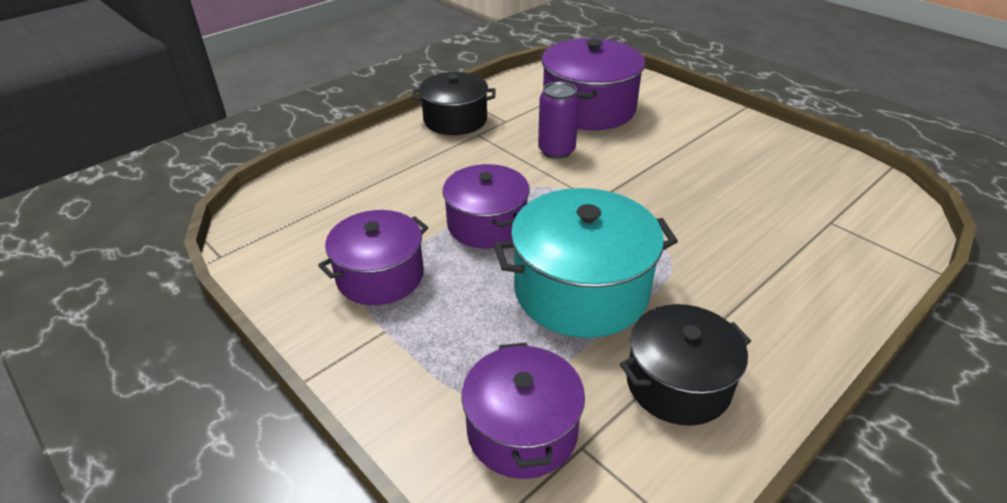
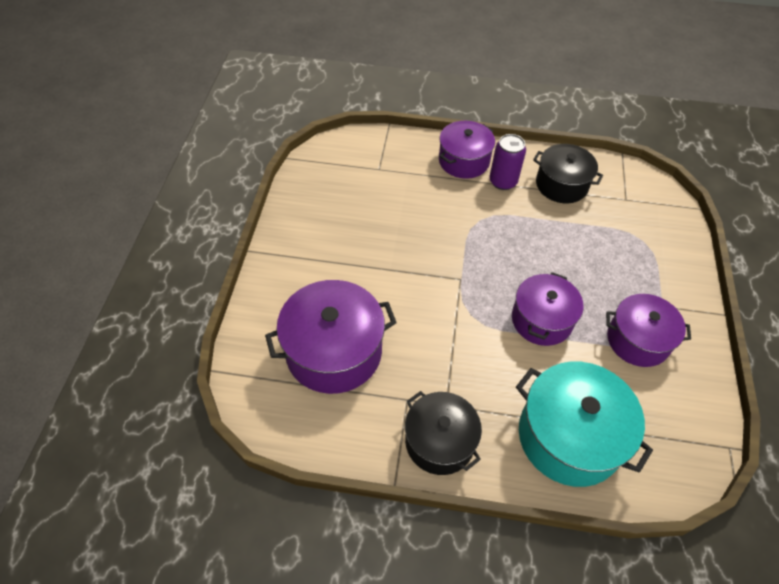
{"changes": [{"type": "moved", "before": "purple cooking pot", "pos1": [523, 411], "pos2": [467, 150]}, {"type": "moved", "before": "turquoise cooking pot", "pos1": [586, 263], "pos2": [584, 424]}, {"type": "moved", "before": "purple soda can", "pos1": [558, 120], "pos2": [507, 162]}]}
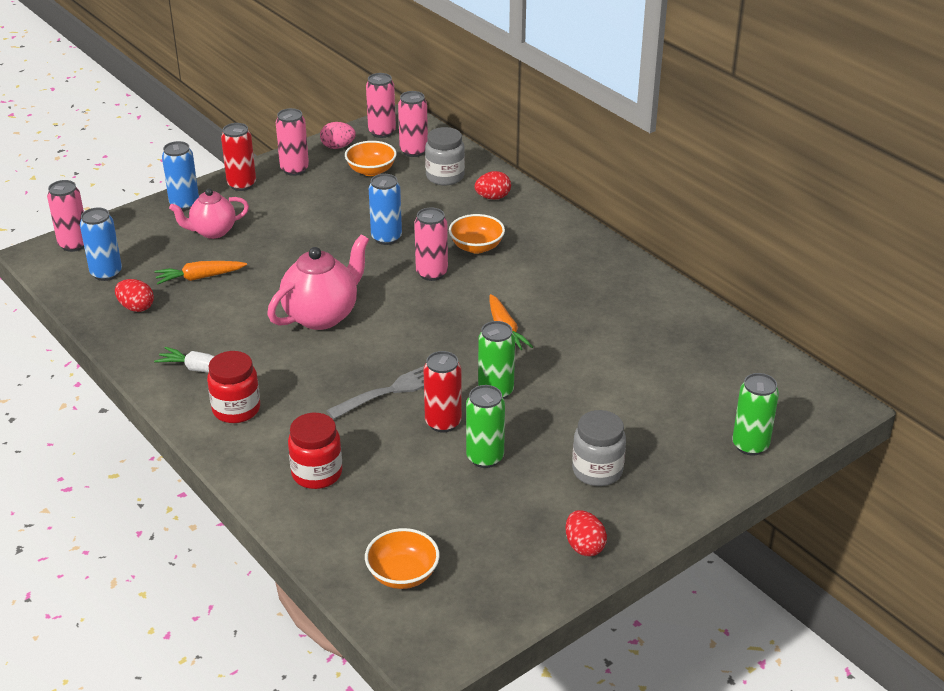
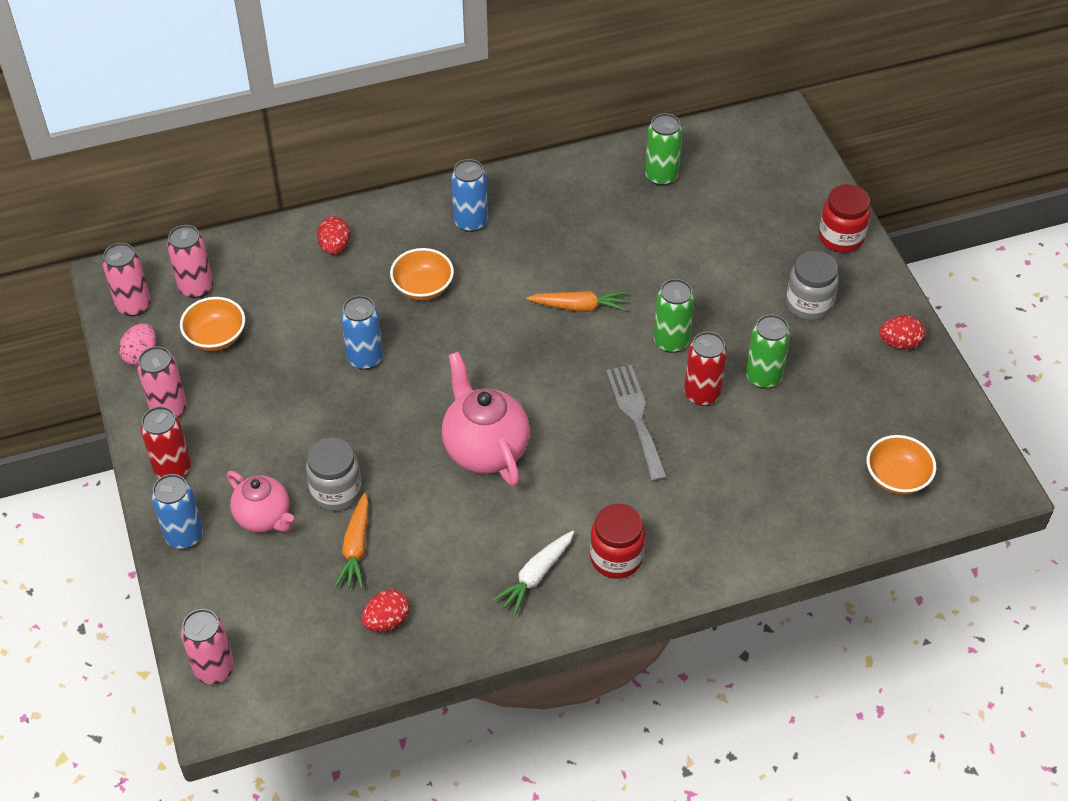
{"changes": [{"type": "moved", "before": "royal blue soda can", "pos1": [101, 244], "pos2": [469, 195]}, {"type": "turned", "before": "pink tea pot", "pos1": [209, 213], "pos2": [260, 501], "turn": -45}, {"type": "moved", "before": "crimson preserve jar", "pos1": [315, 451], "pos2": [845, 218]}, {"type": "removed", "before": "pink soda can", "pos1": [431, 244]}, {"type": "moved", "before": "gray preserve jar", "pos1": [445, 156], "pos2": [334, 474]}, {"type": "moved", "before": "emerald soda can", "pos1": [755, 414], "pos2": [663, 149]}]}
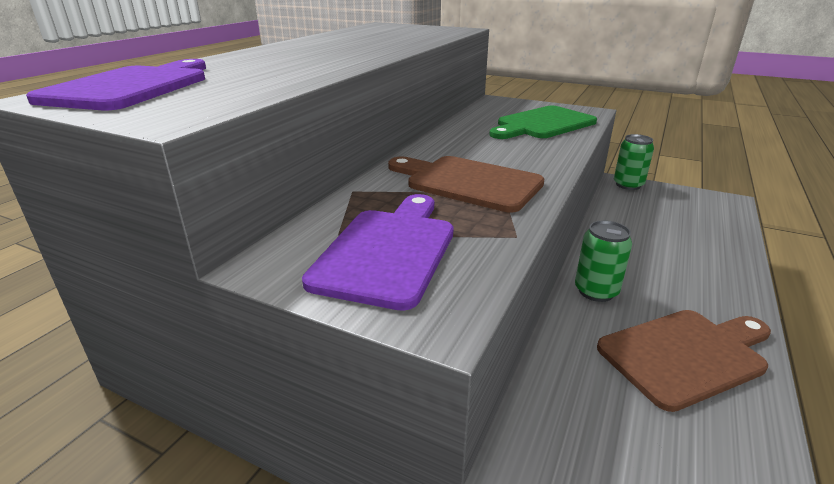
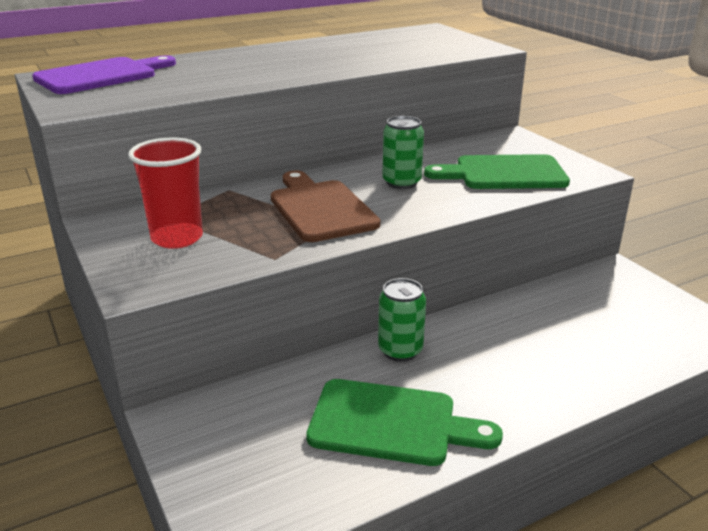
{"changes": [{"type": "replaced", "before": "purple bread board", "after": "crimson cup", "pos1": [378, 252], "pos2": [165, 193]}, {"type": "recoloured", "before": "dark brown bread board", "after": "emerald bread board", "pos1": [684, 361], "pos2": [404, 422]}, {"type": "moved", "before": "emerald soda can", "pos1": [634, 162], "pos2": [403, 152]}]}
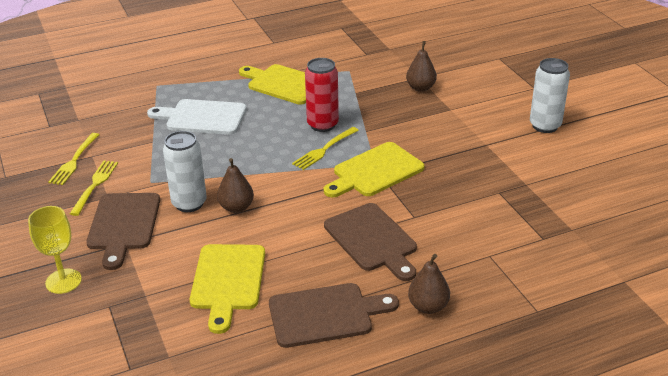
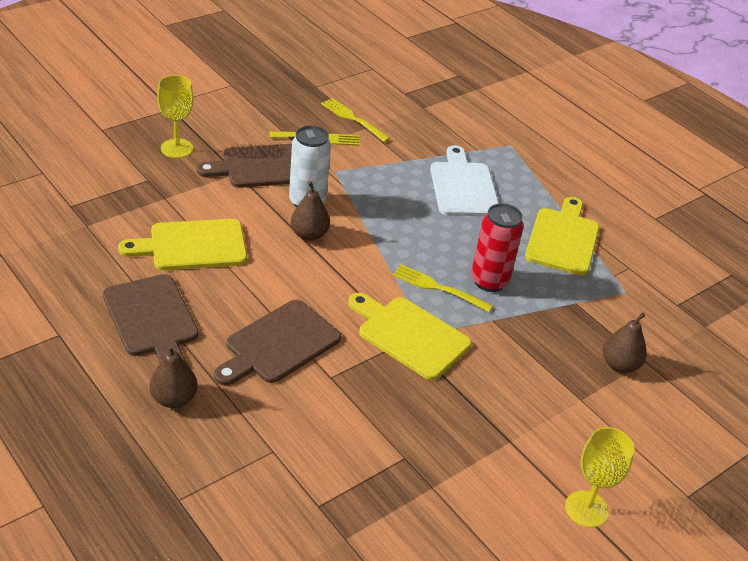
{"changes": [{"type": "turned", "before": "golden table fork", "pos1": [74, 159], "pos2": [356, 120], "turn": 45}, {"type": "replaced", "before": "white soda can", "after": "golden chalice", "pos1": [550, 95], "pos2": [600, 477]}]}
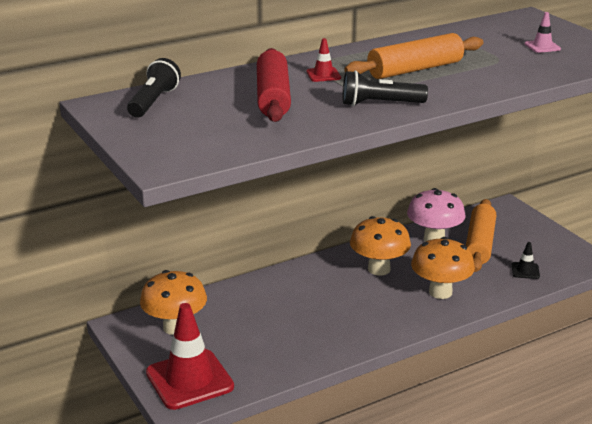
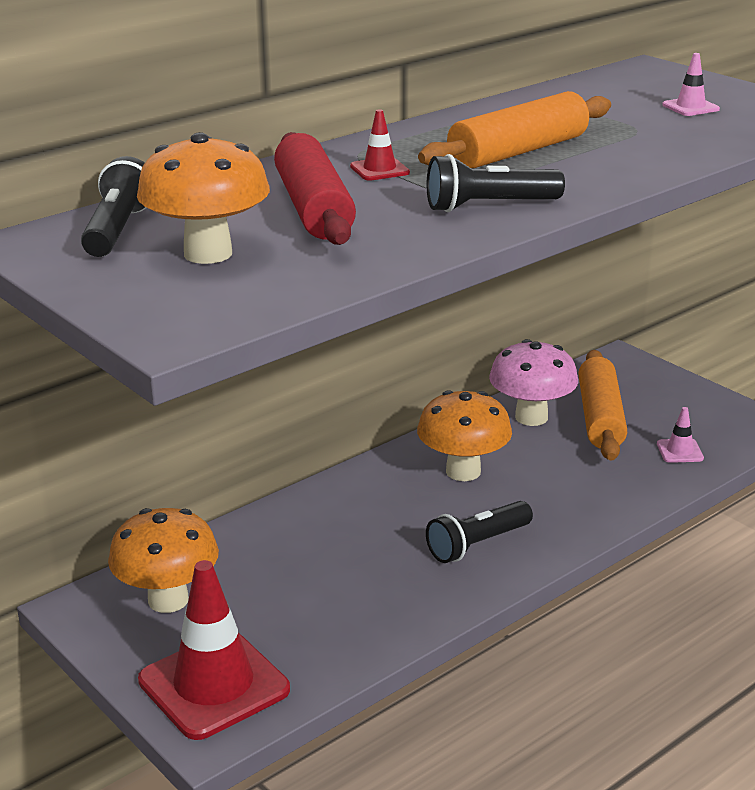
{"changes": [{"type": "moved", "before": "bright orange toadstool", "pos1": [443, 268], "pos2": [203, 198]}, {"type": "recoloured", "before": "jet-black safety cone", "after": "pink safety cone", "pos1": [526, 260], "pos2": [680, 435]}, {"type": "added", "after": "jet-black flashlight", "pos2": [479, 532]}]}
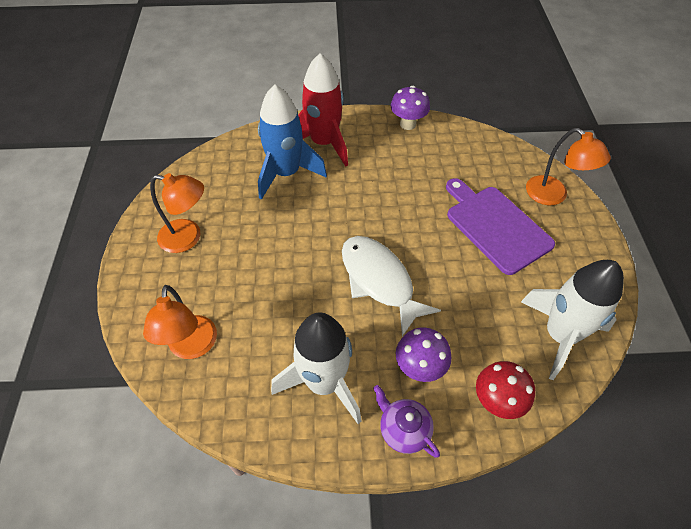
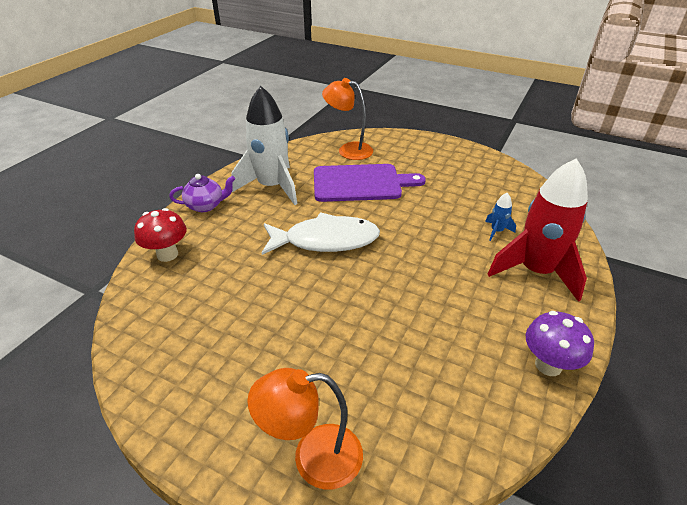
{"changes": [{"type": "removed", "before": "bright orange lamp", "pos1": [177, 213]}, {"type": "resized", "before": "royal blue spaceship", "pos1": [292, 142], "pos2": [500, 217], "scale": 0.4}, {"type": "removed", "before": "purple toadstool", "pos1": [423, 354]}, {"type": "moved", "before": "purple bread board", "pos1": [500, 226], "pos2": [370, 183]}, {"type": "removed", "before": "white spaceship", "pos1": [572, 320]}]}
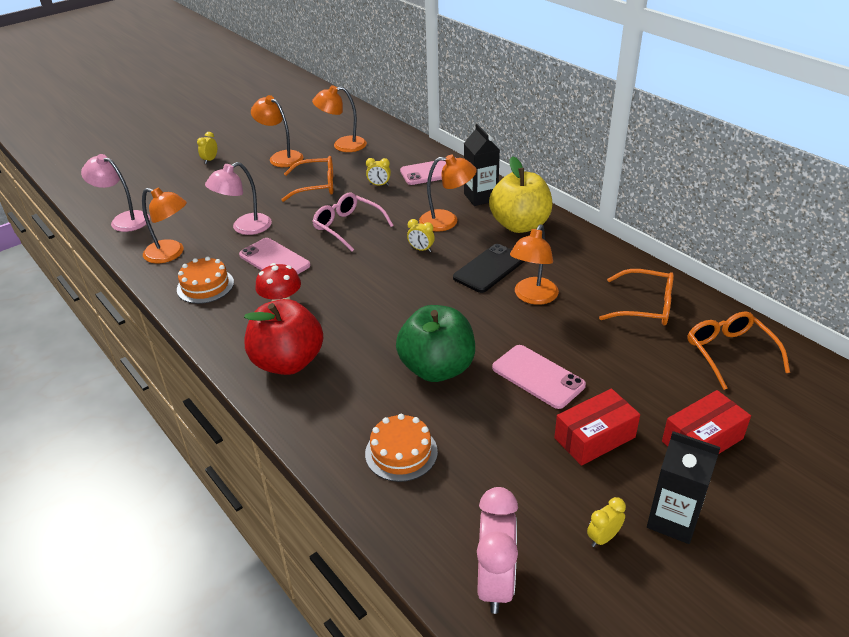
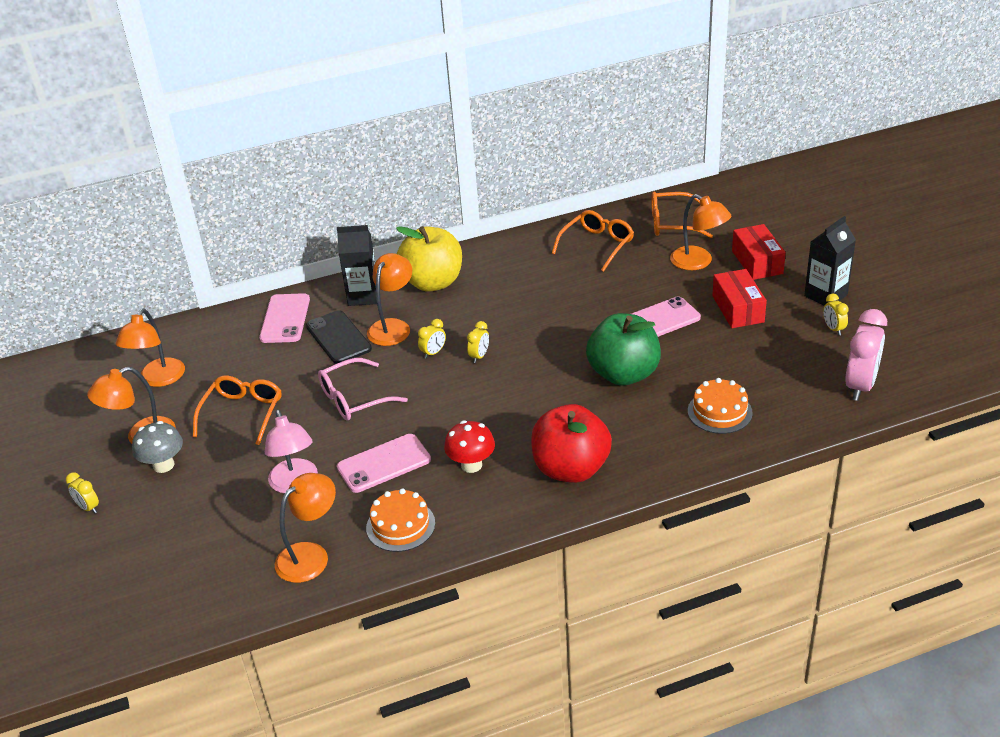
{"changes": [{"type": "removed", "before": "pink lamp", "pos1": [115, 193]}, {"type": "moved", "before": "golden bedside clock", "pos1": [378, 172], "pos2": [478, 342]}, {"type": "moved", "before": "jet-black mobile phone", "pos1": [488, 268], "pos2": [339, 337]}, {"type": "turned", "before": "pink bedside clock", "pos1": [497, 550], "pos2": [866, 355], "turn": 90}, {"type": "moved", "before": "bright orange lamp", "pos1": [534, 264], "pos2": [700, 232]}, {"type": "added", "after": "gray toadstool", "pos2": [157, 447]}]}
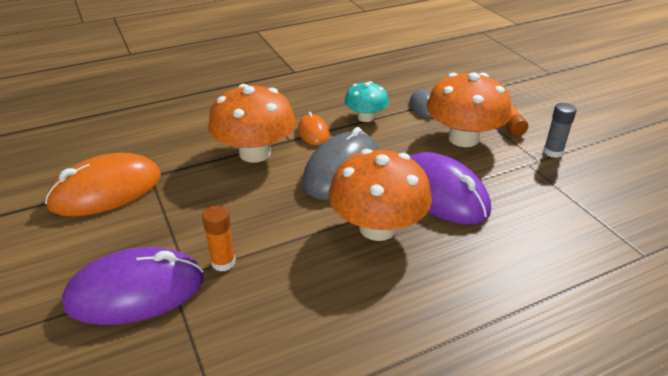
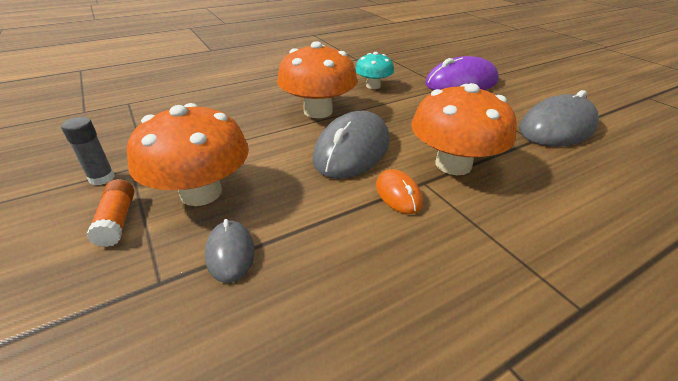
{"changes": [{"type": "recoloured", "before": "bright orange mouse", "after": "gray mouse", "pos1": [103, 185], "pos2": [559, 118]}, {"type": "removed", "before": "bright orange glue stick", "pos1": [219, 239]}, {"type": "moved", "before": "turquoise toadstool", "pos1": [366, 101], "pos2": [374, 70]}, {"type": "removed", "before": "purple mouse", "pos1": [450, 188]}]}
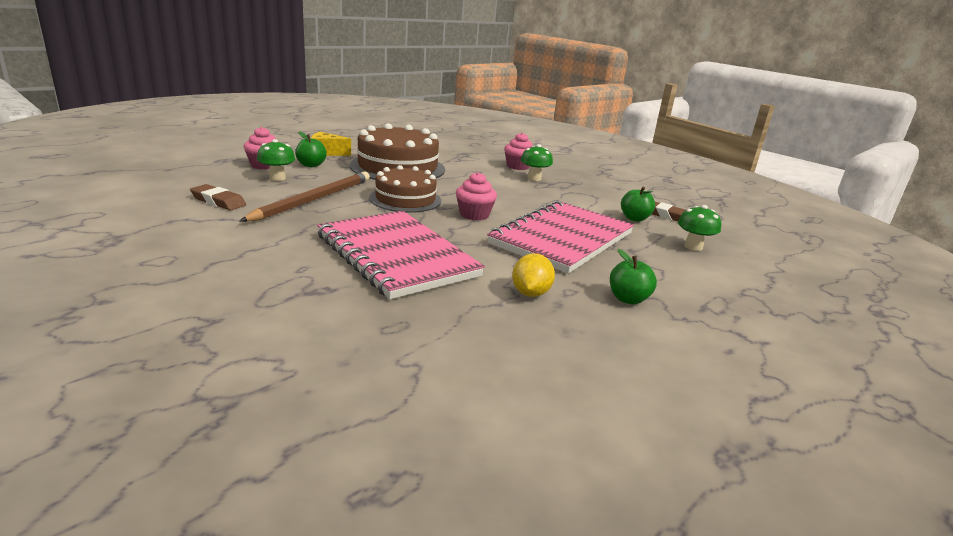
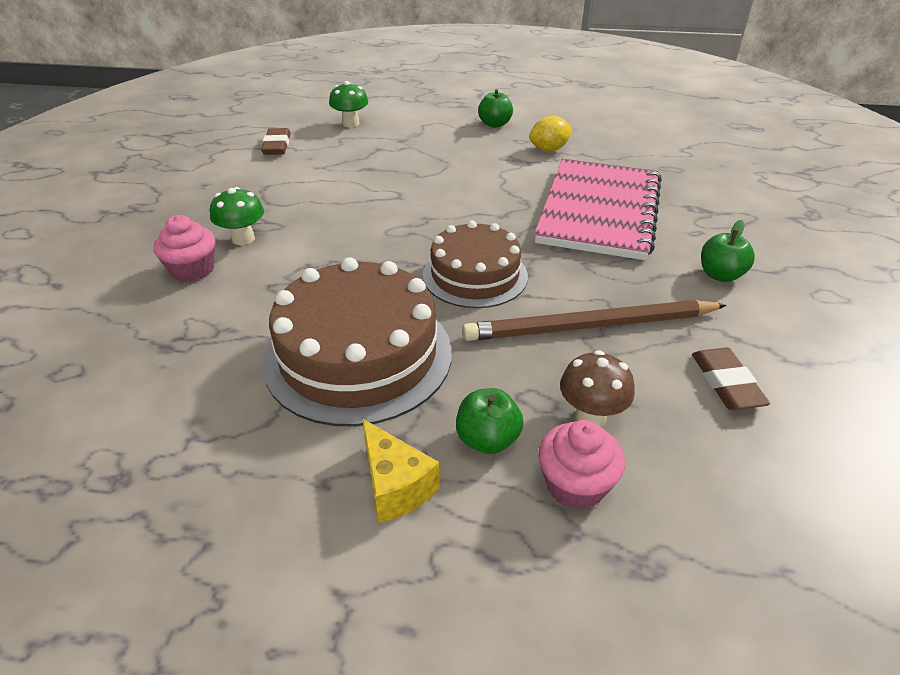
{"changes": [{"type": "recoloured", "before": "emerald toadstool", "after": "dark brown toadstool", "pos1": [276, 160], "pos2": [597, 388]}, {"type": "removed", "before": "pink muffin", "pos1": [476, 196]}, {"type": "removed", "before": "pink notebook", "pos1": [560, 236]}, {"type": "moved", "before": "emerald apple", "pos1": [638, 204], "pos2": [728, 251]}]}
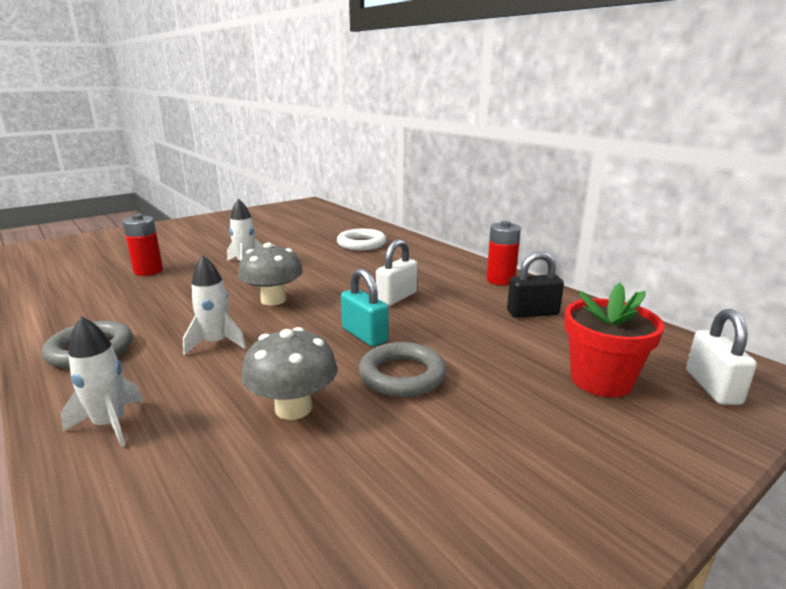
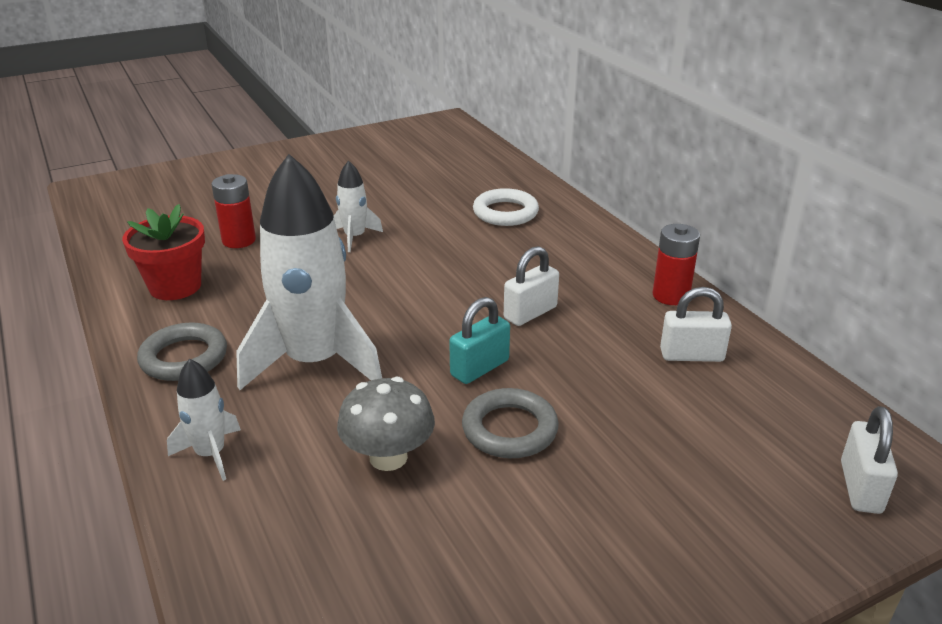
{"changes": [{"type": "resized", "before": "white spaceship", "pos1": [214, 305], "pos2": [309, 272], "scale": 2.15}, {"type": "removed", "before": "gray toadstool", "pos1": [270, 274]}, {"type": "turned", "before": "turquoise small lock", "pos1": [365, 307], "pos2": [479, 340], "turn": 75}, {"type": "recoloured", "before": "jet-black small lock", "after": "white small lock", "pos1": [535, 285], "pos2": [696, 324]}, {"type": "moved", "before": "crimson flower pot", "pos1": [614, 340], "pos2": [163, 252]}]}
